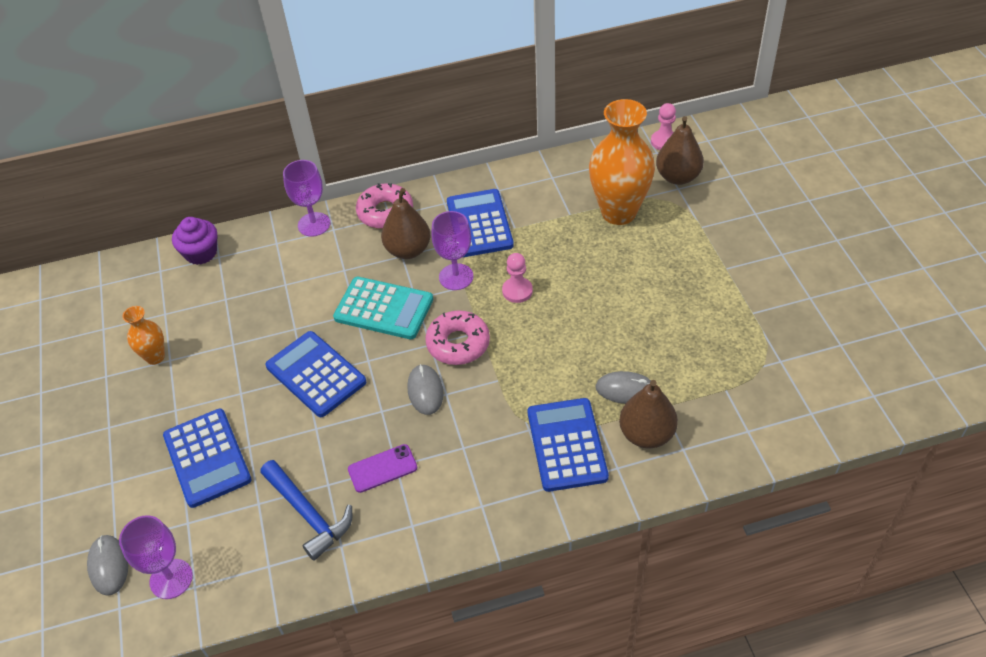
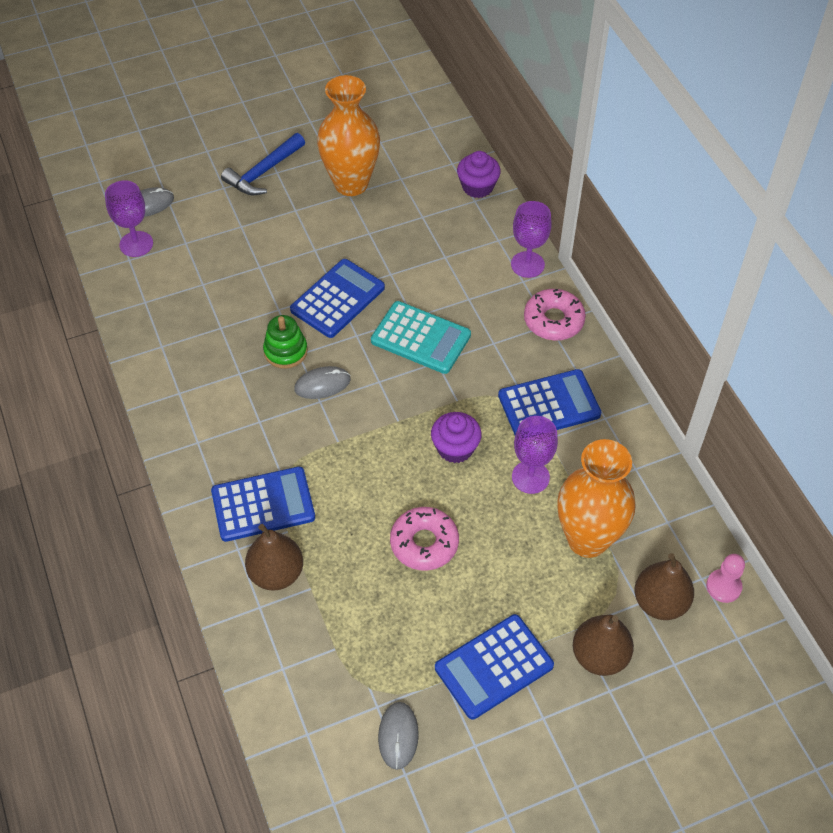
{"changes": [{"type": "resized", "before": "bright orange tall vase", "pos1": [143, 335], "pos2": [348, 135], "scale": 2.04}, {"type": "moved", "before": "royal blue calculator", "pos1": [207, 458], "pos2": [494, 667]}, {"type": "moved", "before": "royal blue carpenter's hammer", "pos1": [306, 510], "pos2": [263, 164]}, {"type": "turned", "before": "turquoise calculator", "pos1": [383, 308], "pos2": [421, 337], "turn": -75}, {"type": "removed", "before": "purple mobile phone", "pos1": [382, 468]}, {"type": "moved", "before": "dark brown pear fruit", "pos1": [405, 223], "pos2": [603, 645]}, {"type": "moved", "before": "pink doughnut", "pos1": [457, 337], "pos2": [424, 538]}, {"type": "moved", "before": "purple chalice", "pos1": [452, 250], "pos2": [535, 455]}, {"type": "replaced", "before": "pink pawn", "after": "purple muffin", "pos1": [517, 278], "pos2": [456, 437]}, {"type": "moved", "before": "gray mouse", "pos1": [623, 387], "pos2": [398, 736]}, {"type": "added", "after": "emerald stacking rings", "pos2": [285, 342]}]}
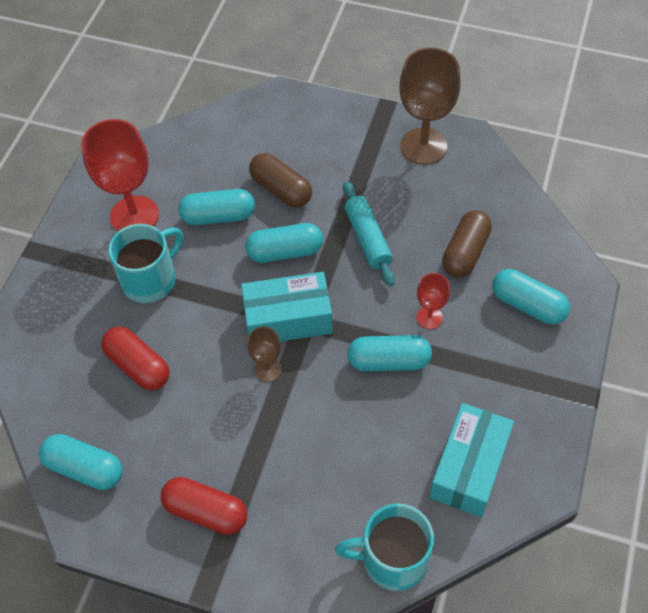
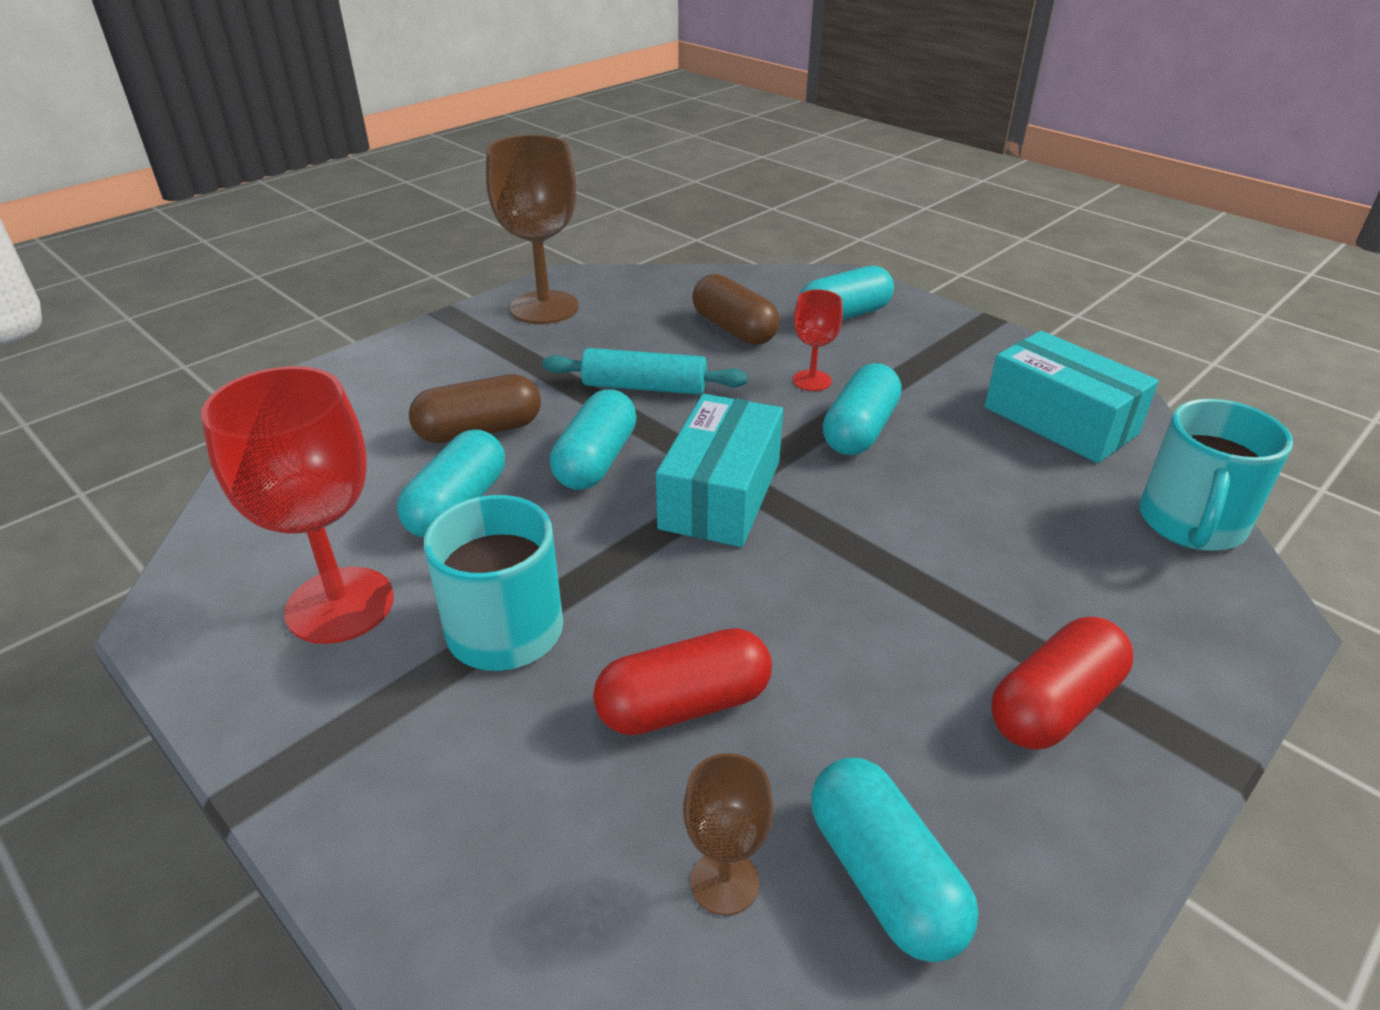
{"changes": [{"type": "turned", "before": "turquoise pill", "pos1": [81, 462], "pos2": [895, 860], "turn": -75}, {"type": "moved", "before": "dark brown chalice", "pos1": [264, 354], "pos2": [728, 834]}]}
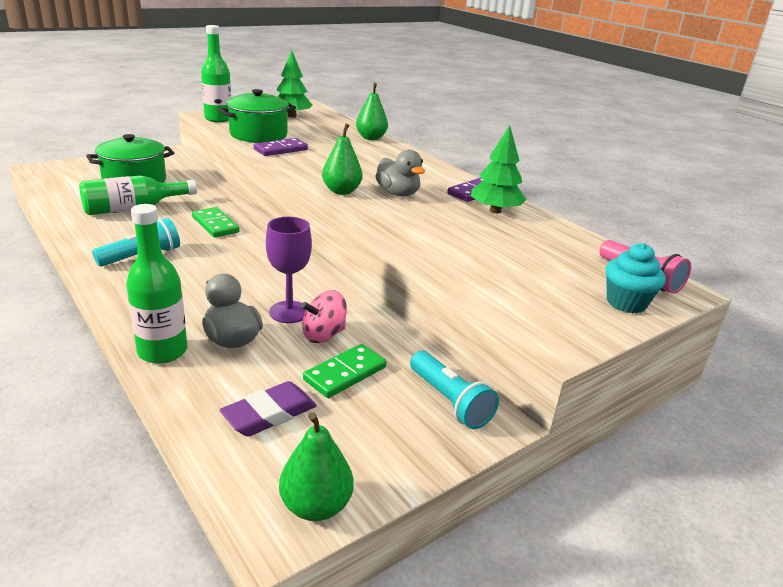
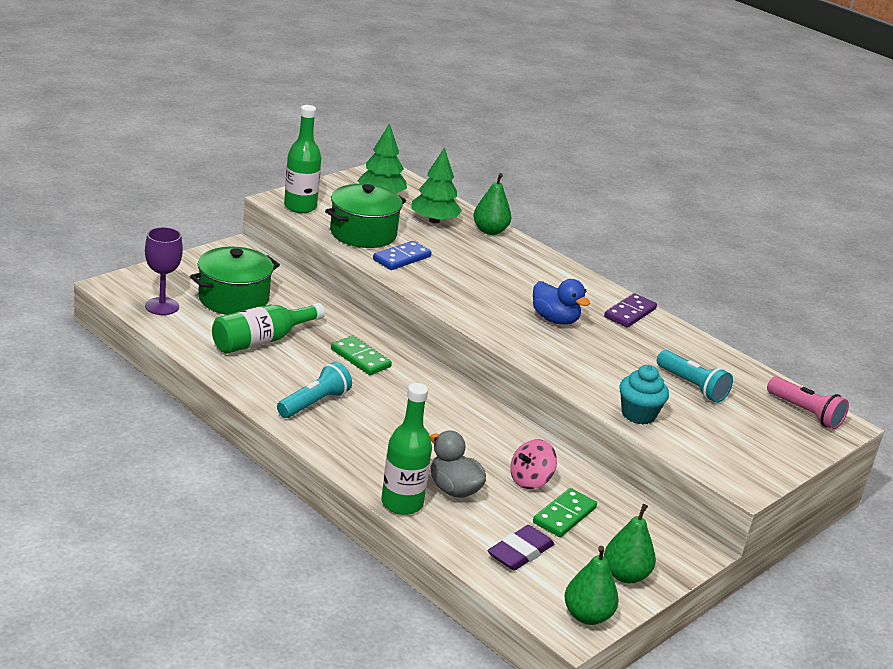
{"changes": [{"type": "recoloured", "before": "purple domino", "after": "royal blue domino", "pos1": [281, 147], "pos2": [402, 255]}, {"type": "moved", "before": "purple chalice", "pos1": [289, 270], "pos2": [164, 271]}, {"type": "moved", "before": "emerald pear fruit", "pos1": [342, 159], "pos2": [630, 543]}, {"type": "recoloured", "before": "gray toy duck", "after": "royal blue toy duck", "pos1": [400, 173], "pos2": [561, 302]}, {"type": "moved", "before": "turquoise flashlight", "pos1": [454, 390], "pos2": [695, 376]}, {"type": "moved", "before": "emerald fir tree", "pos1": [498, 169], "pos2": [436, 185]}, {"type": "moved", "before": "turquoise muffin", "pos1": [636, 278], "pos2": [644, 394]}]}
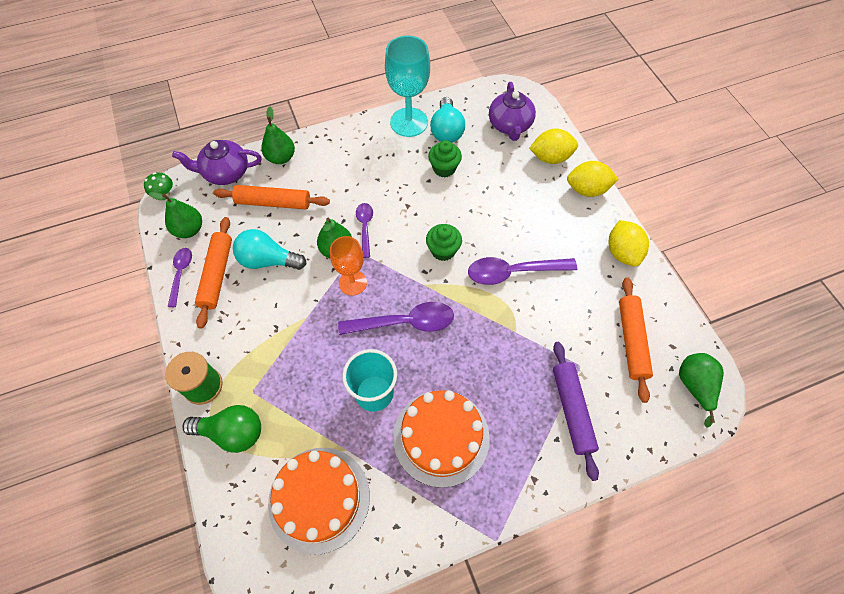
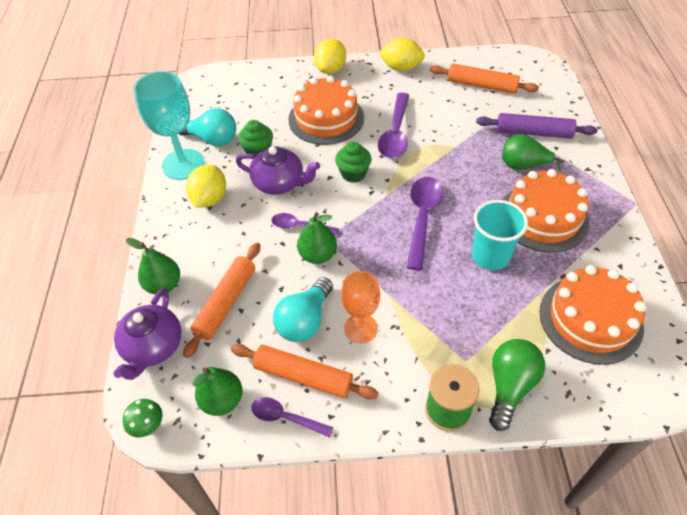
{"changes": [{"type": "moved", "before": "bright orange chalice", "pos1": [348, 266], "pos2": [360, 307]}, {"type": "moved", "before": "purple tea pot", "pos1": [512, 111], "pos2": [278, 170]}, {"type": "moved", "before": "golden citrus fruit", "pos1": [553, 146], "pos2": [206, 186]}, {"type": "moved", "before": "emerald pear fruit", "pos1": [701, 390], "pos2": [533, 153]}, {"type": "added", "after": "bright orange layer cake", "pos2": [326, 110]}]}
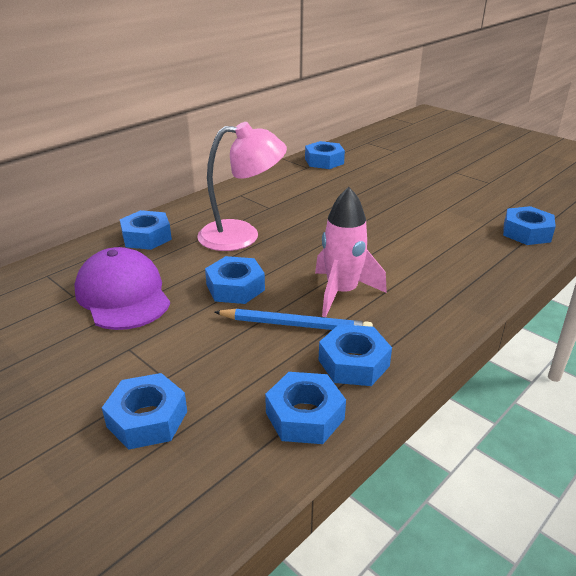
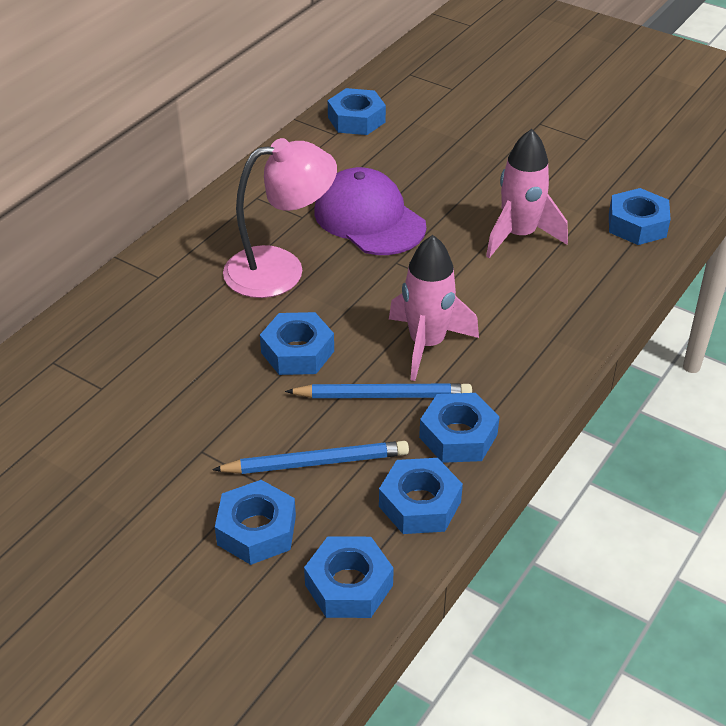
{"changes": [{"type": "moved", "before": "purple baseball cap", "pos1": [122, 288], "pos2": [370, 211]}, {"type": "moved", "before": "royal blue hexagon nut", "pos1": [146, 230], "pos2": [349, 577]}, {"type": "added", "after": "royal blue wooden pencil", "pos2": [310, 457]}, {"type": "added", "after": "pink spaceship", "pos2": [527, 193]}]}
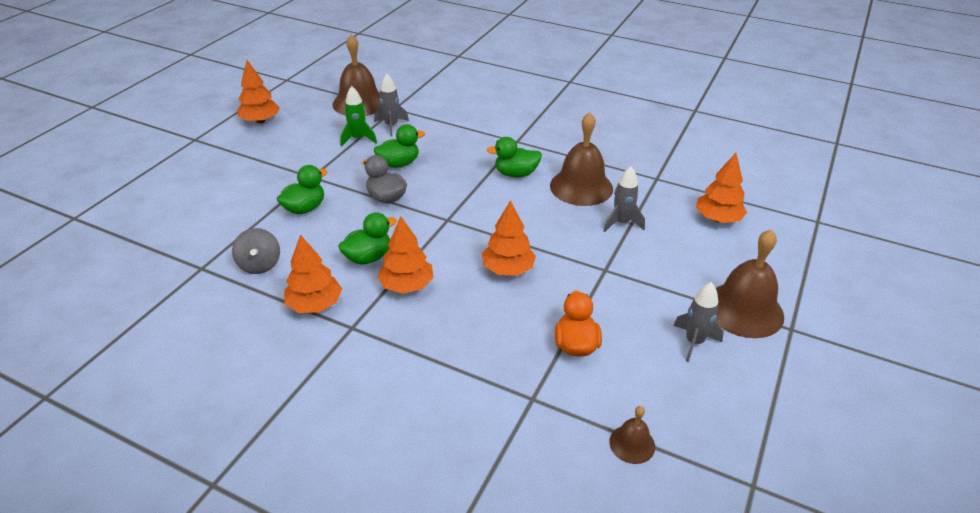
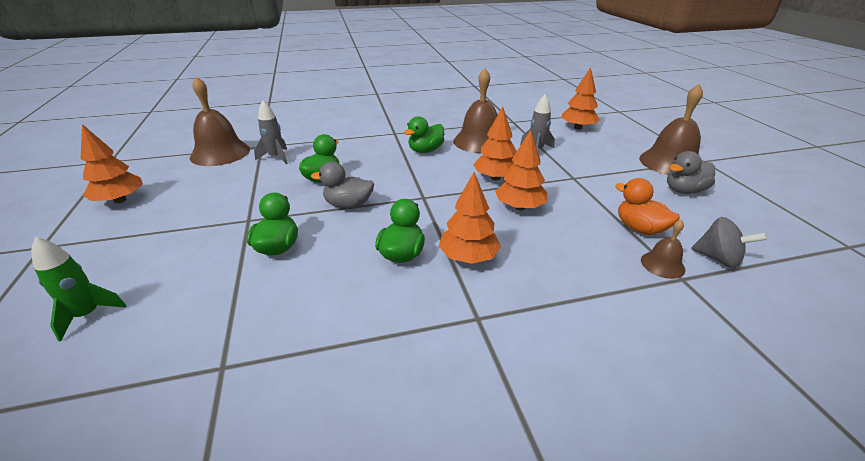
{"changes": [{"type": "moved", "before": "gray toy top", "pos1": [256, 251], "pos2": [729, 242]}, {"type": "moved", "before": "bright orange fir tree", "pos1": [313, 274], "pos2": [495, 143]}, {"type": "moved", "before": "emerald spaceship", "pos1": [358, 116], "pos2": [79, 289]}, {"type": "moved", "before": "dark brown hand bell", "pos1": [632, 435], "pos2": [663, 249]}, {"type": "replaced", "before": "gray spaceship", "after": "gray toy duck", "pos1": [698, 322], "pos2": [691, 172]}]}
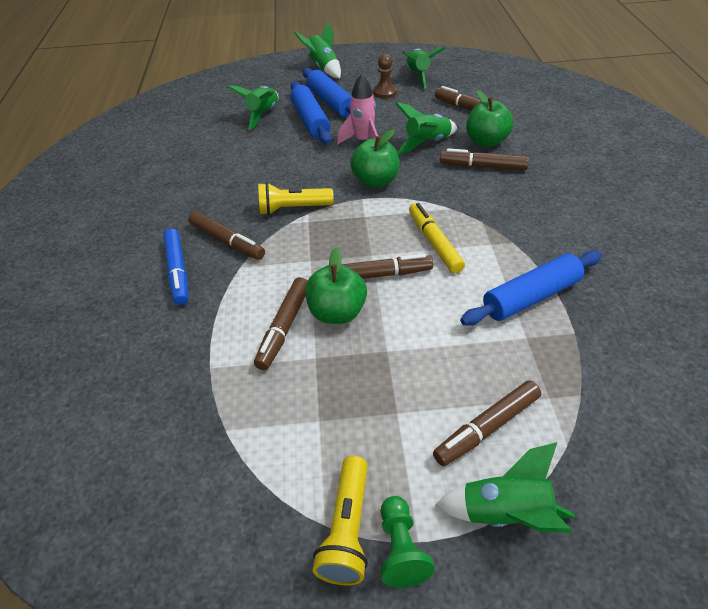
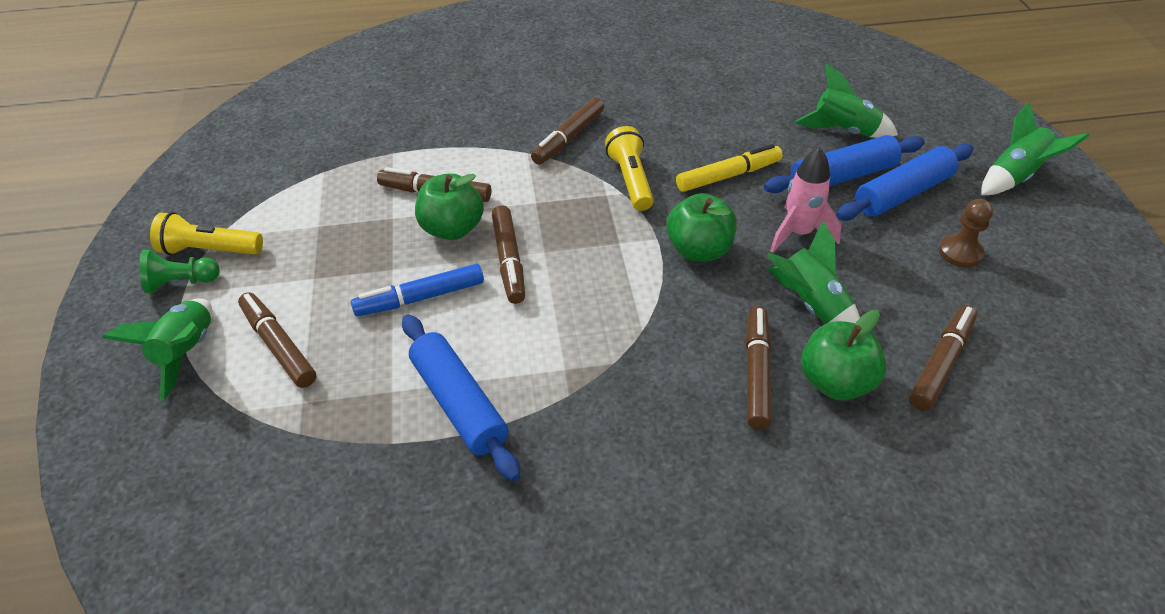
{"changes": [{"type": "moved", "before": "royal blue marker pen", "pos1": [175, 267], "pos2": [417, 290]}, {"type": "removed", "before": "emerald spaceship", "pos1": [424, 68]}, {"type": "moved", "before": "golden marker pen", "pos1": [437, 238], "pos2": [729, 168]}]}
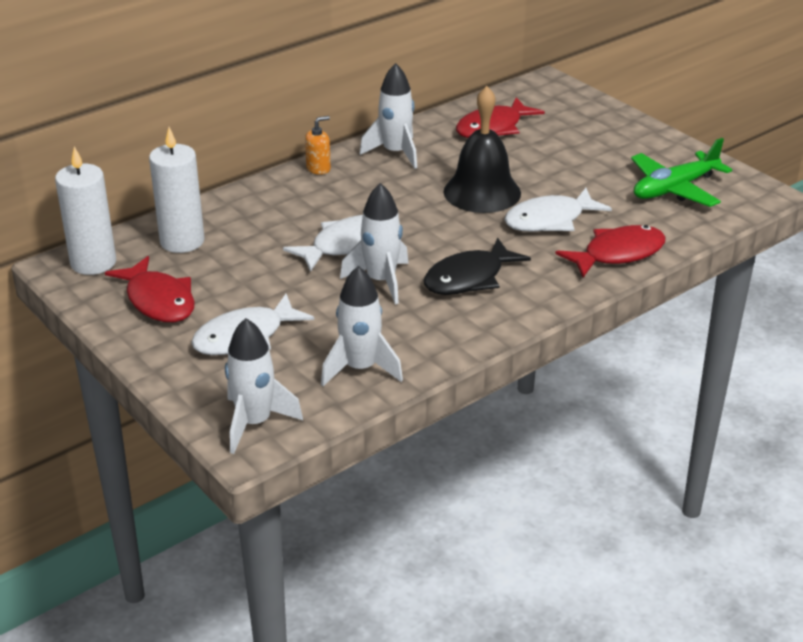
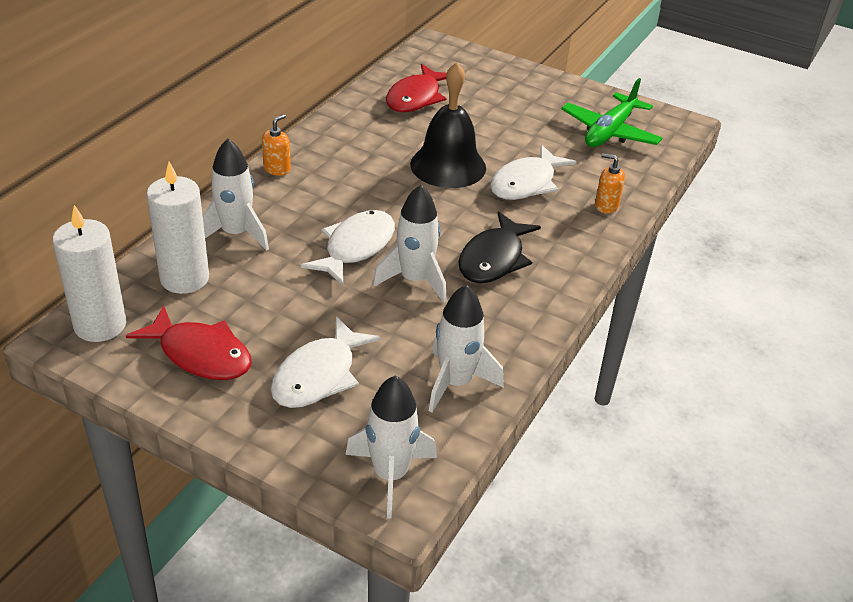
{"changes": [{"type": "moved", "before": "white spaceship", "pos1": [388, 116], "pos2": [236, 195]}, {"type": "replaced", "before": "crimson toy fish", "after": "bright orange pump bottle", "pos1": [610, 251], "pos2": [610, 183]}]}
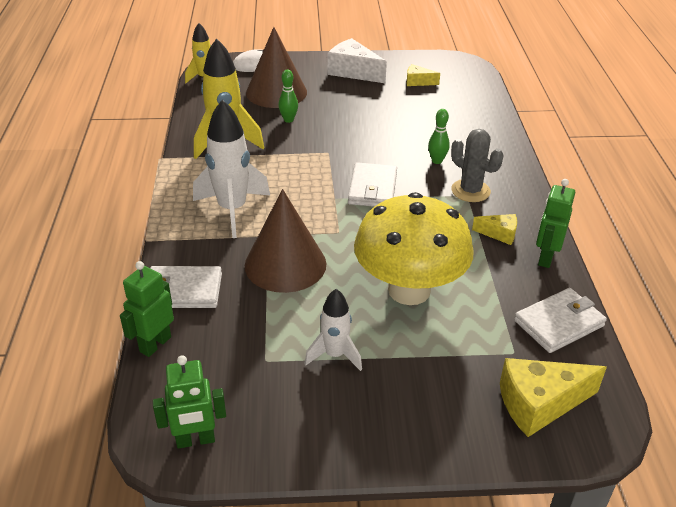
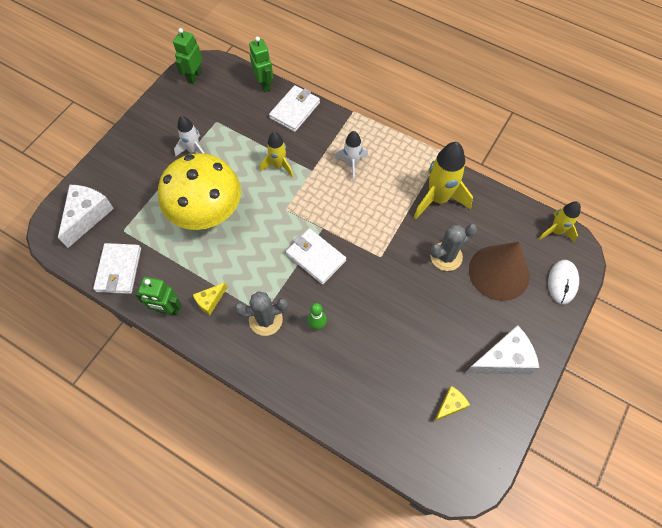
{"changes": [{"type": "resized", "before": "white spaceship", "pos1": [231, 168], "pos2": [351, 156], "scale": 0.6}, {"type": "replaced", "before": "dark brown cone", "after": "golden spaceship", "pos1": [286, 241], "pos2": [276, 154]}, {"type": "replaced", "before": "emerald bowling pin", "after": "gray prickly plant", "pos1": [288, 96], "pos2": [453, 247]}, {"type": "recoloured", "before": "golden cheese wedge", "after": "white cheese wedge", "pos1": [553, 397], "pos2": [86, 216]}, {"type": "turned", "before": "emerald robot figure", "pos1": [555, 223], "pos2": [158, 296], "turn": 135}]}
